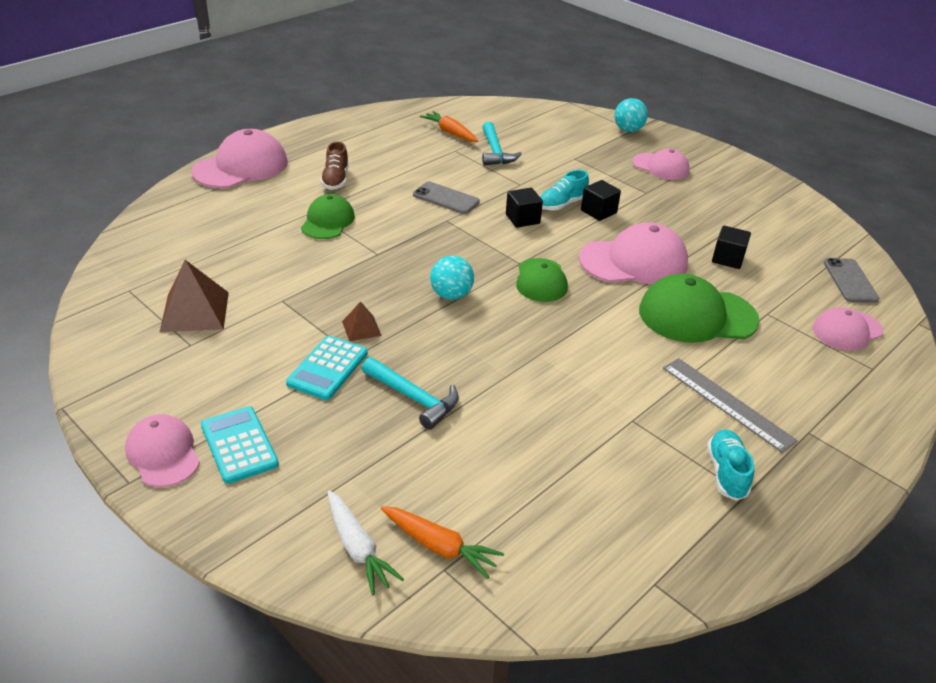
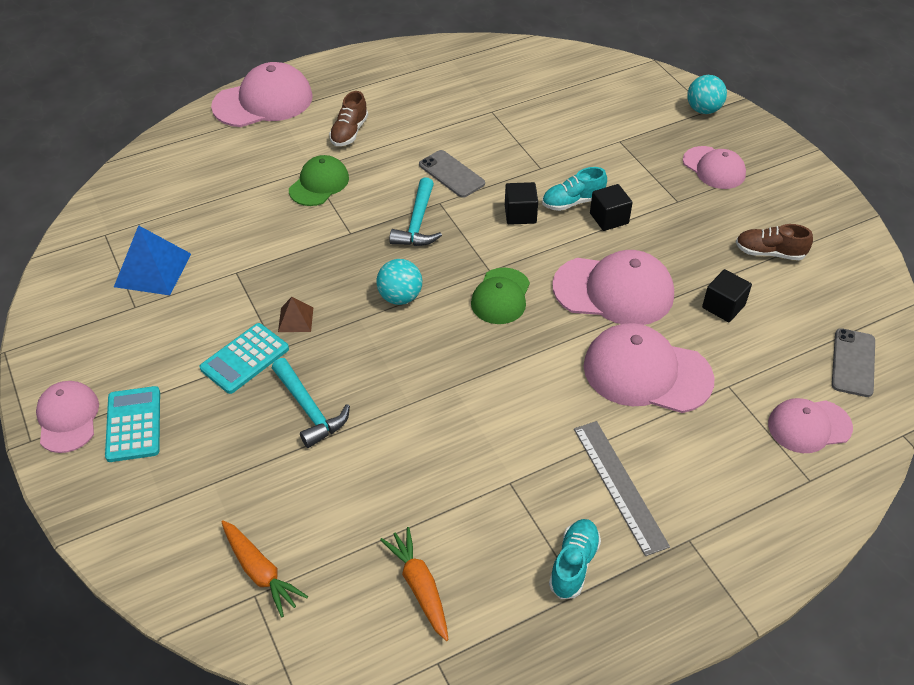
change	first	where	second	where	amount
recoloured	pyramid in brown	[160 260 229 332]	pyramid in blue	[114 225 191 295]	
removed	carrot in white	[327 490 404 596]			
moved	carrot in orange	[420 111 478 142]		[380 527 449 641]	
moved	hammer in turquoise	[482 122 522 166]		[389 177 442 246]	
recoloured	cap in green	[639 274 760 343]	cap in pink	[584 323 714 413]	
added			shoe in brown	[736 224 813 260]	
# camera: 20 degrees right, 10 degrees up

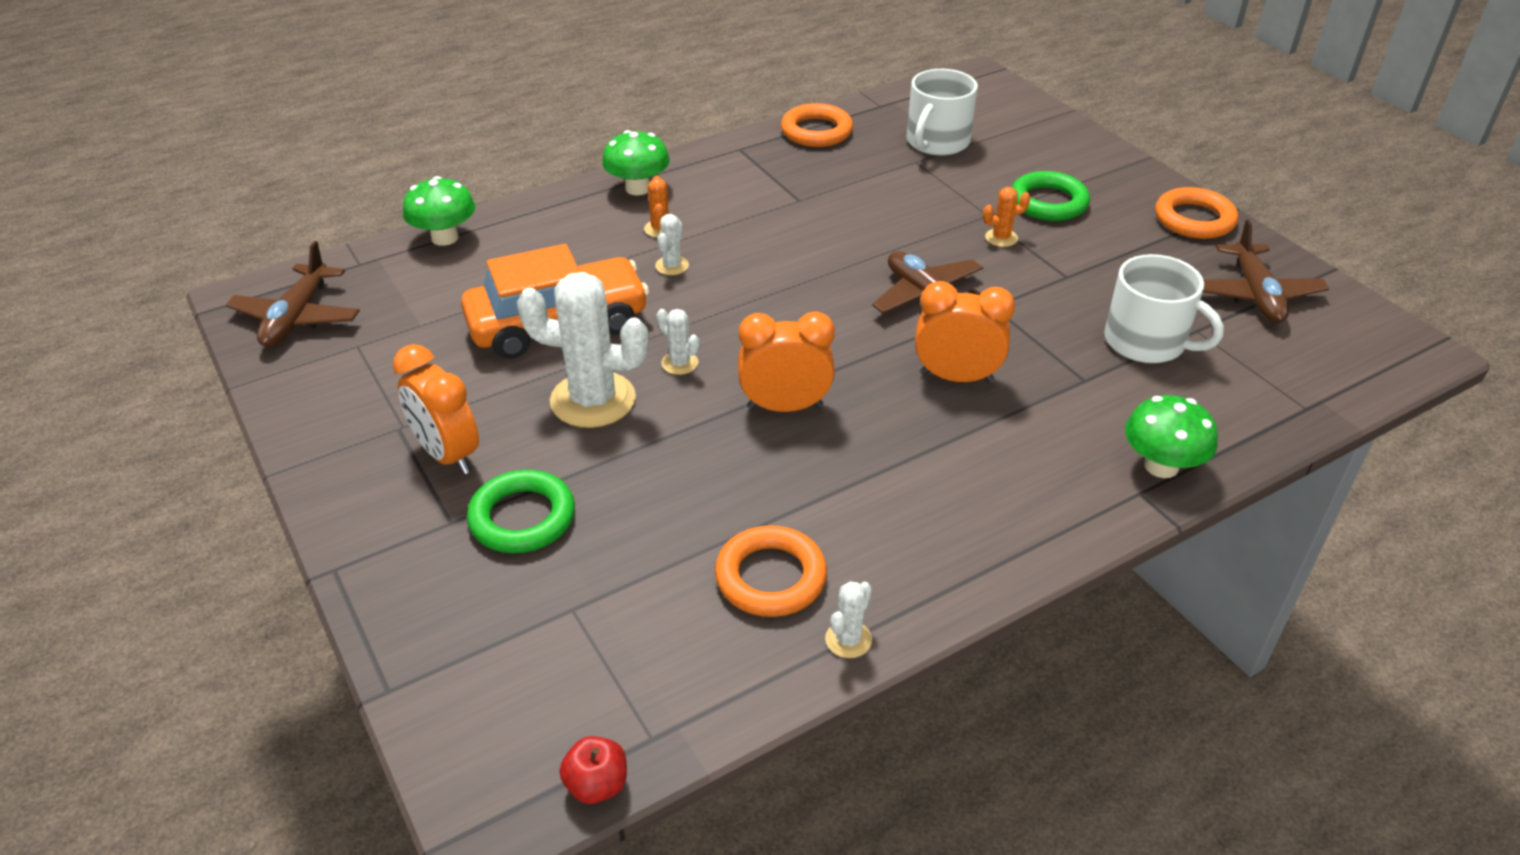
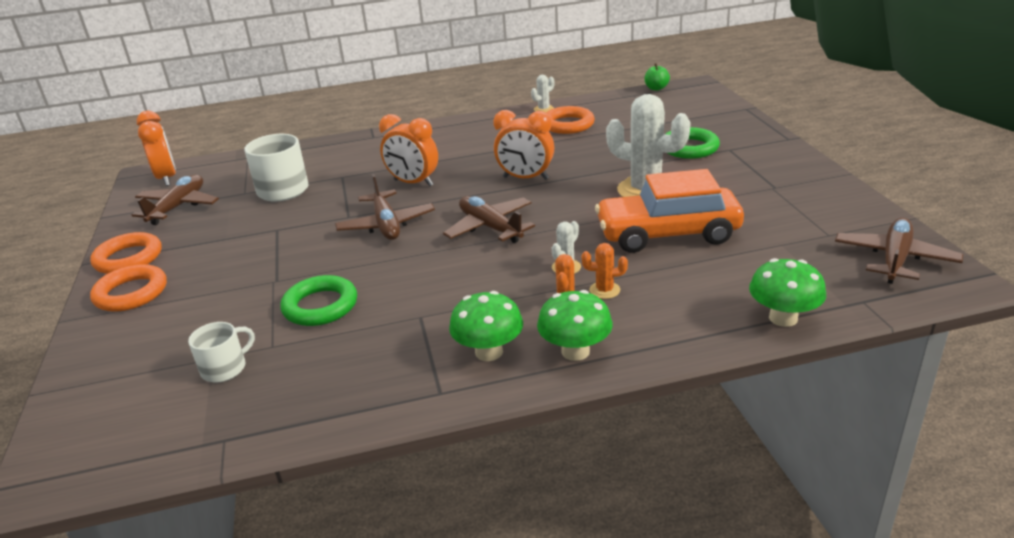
change	first	where	second	where	amount
moved	clock in orange	[393 344 479 475]		[137 111 176 186]	
recoloured	apple in red	[560 736 627 804]	apple in green	[645 63 670 91]	
removed	cactus in white	[657 309 700 375]			
moved	ring in orange	[781 103 853 147]		[90 264 167 312]	
resized	mug in white	[907 69 978 156]		[188 322 255 382]	x0.61
moved	cactus in orange	[983 187 1031 247]		[582 243 628 299]	
moved	ring in green	[1012 171 1090 221]		[280 275 357 326]	
moved	mushroom in green	[1125 395 1218 478]		[449 291 523 361]	
added			plane in brown	[443 196 535 243]	
# camera: 160 degrees left, 10 degrees down

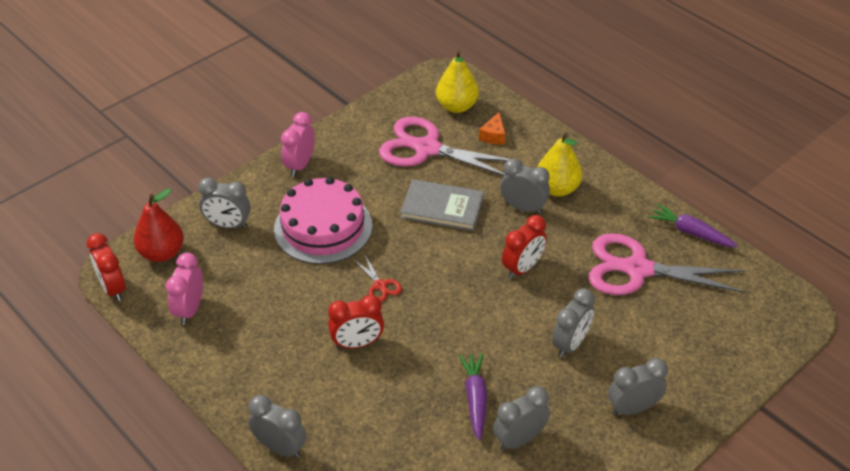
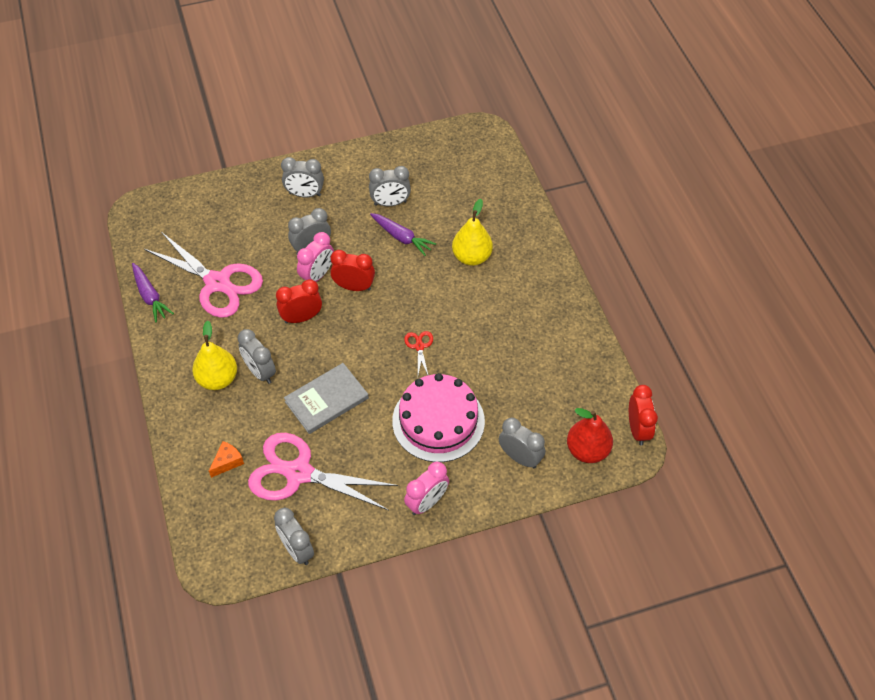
change	first	where	second	where	amount
moved	clock in pink	[166 253 203 325]		[297 232 334 282]	
moved	clock in grey	[248 395 306 458]		[274 508 314 565]	
moved	clock in red	[328 295 384 348]		[330 250 375 291]	
turned	scissors in pink	[379 117 523 176]		[248 433 398 510]	150 degrees clockwise
turned	book in grey	[400 179 484 231]		[284 363 369 434]	75 degrees counterclockwise
moved	pear in yellow	[436 50 479 113]		[452 199 493 266]	
turned	carrot in purple	[458 353 487 441]		[370 213 436 256]	75 degrees counterclockwise
# camera: 155 degrees left, 10 degrees up

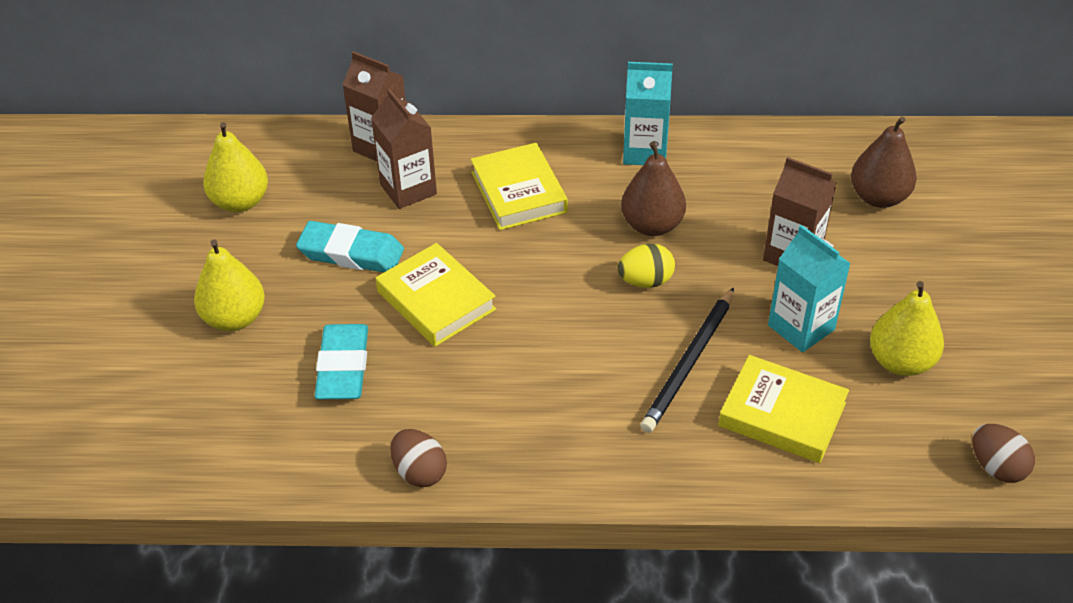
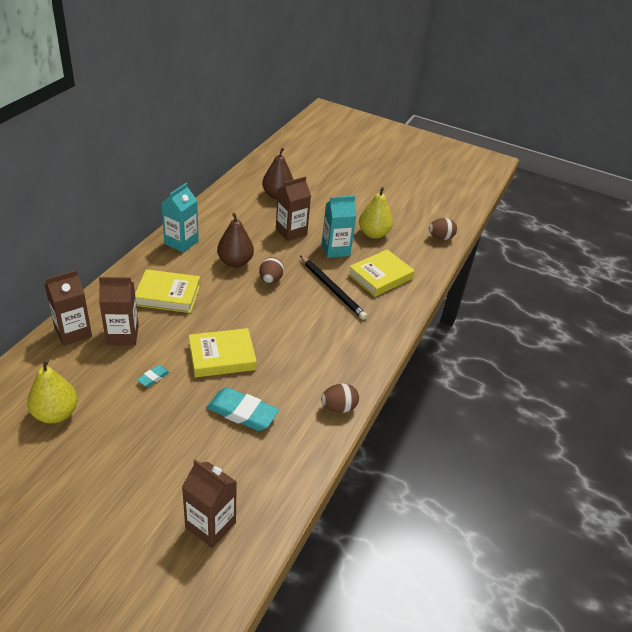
change	first	where	second	where	amount
removed	pear in yellow	[194 239 265 331]			
resized	eraser in turquoise	[296 221 404 272]		[137 365 169 387]	x0.48
recoloured	egg in yellow	[617 244 675 288]	egg in brown	[259 257 284 284]	
added			carton in brown	[182 460 237 548]	
# camera: 70 degrees left, 5 degrees down

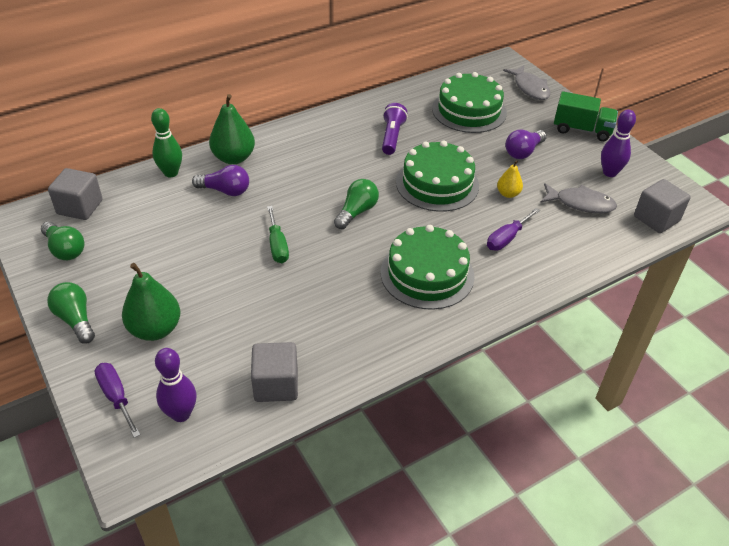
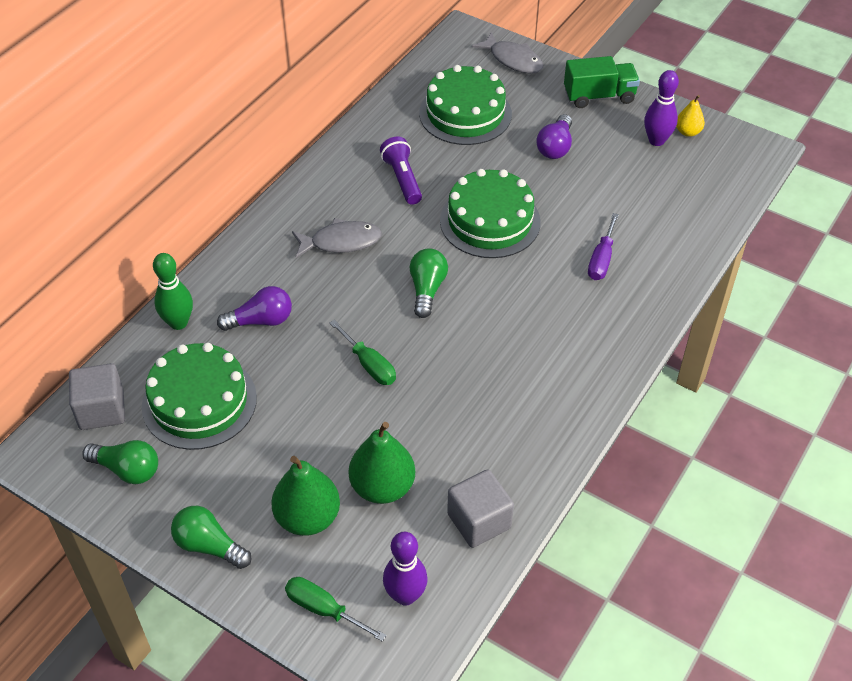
change	first	where	second	where	amount
recoloured	screwdriver in purple	[94 363 140 438]	screwdriver in green	[285 577 387 642]	
moved	pear in green	[209 94 255 164]		[349 422 415 504]	
moved	cake in green	[381 225 475 310]		[142 343 257 450]	
moved	pear in yellow	[497 161 523 198]		[676 95 705 137]	
moved	fish in grey	[540 183 617 213]		[292 218 382 258]	
removed	cube in grey	[634 179 691 233]			
# camera: 25 degrees left, 5 degrees up

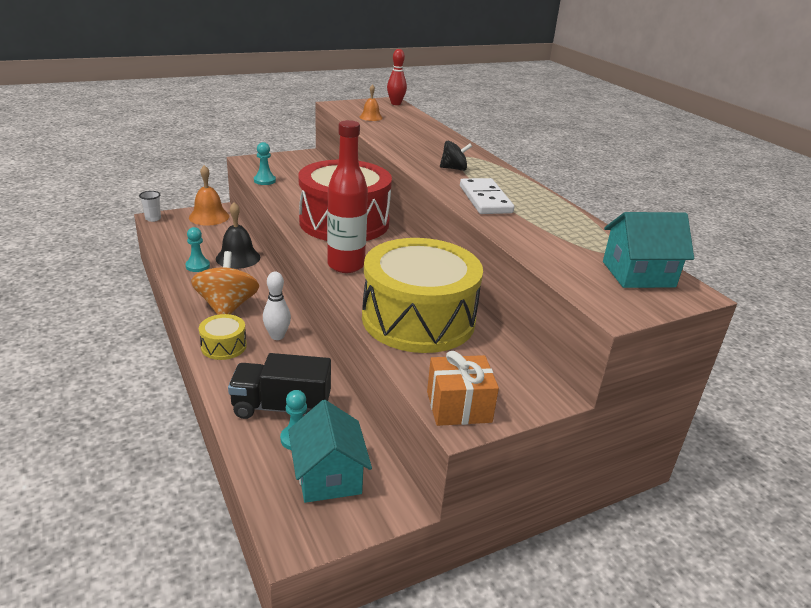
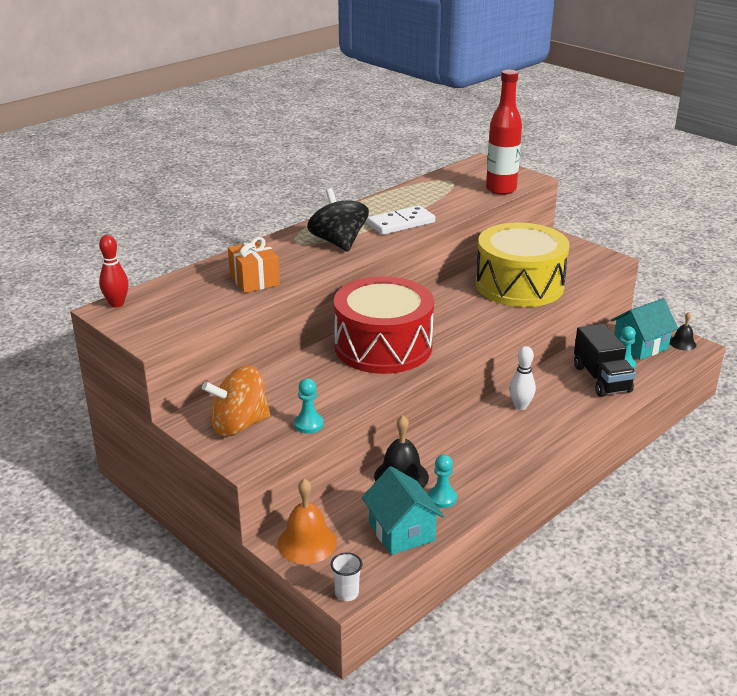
change	first	where	second	where	amount
moved	spinning top in orange	[191 251 259 315]		[202 365 270 437]	
removed	drum in yellow	[199 314 247 360]			
moved	bottle in red	[327 120 368 273]		[486 70 522 195]	
removed	bell in orange	[359 84 383 121]			
moved	gift in orange	[427 351 499 426]		[228 237 280 293]	
resized	spinning top in black	[440 141 472 171]		[307 188 369 252]	x1.81
moved	house in turquoise	[603 212 694 288]		[362 466 444 555]	
added			bell in black	[670 312 696 351]	
# camera: 105 degrees left, 0 degrees up

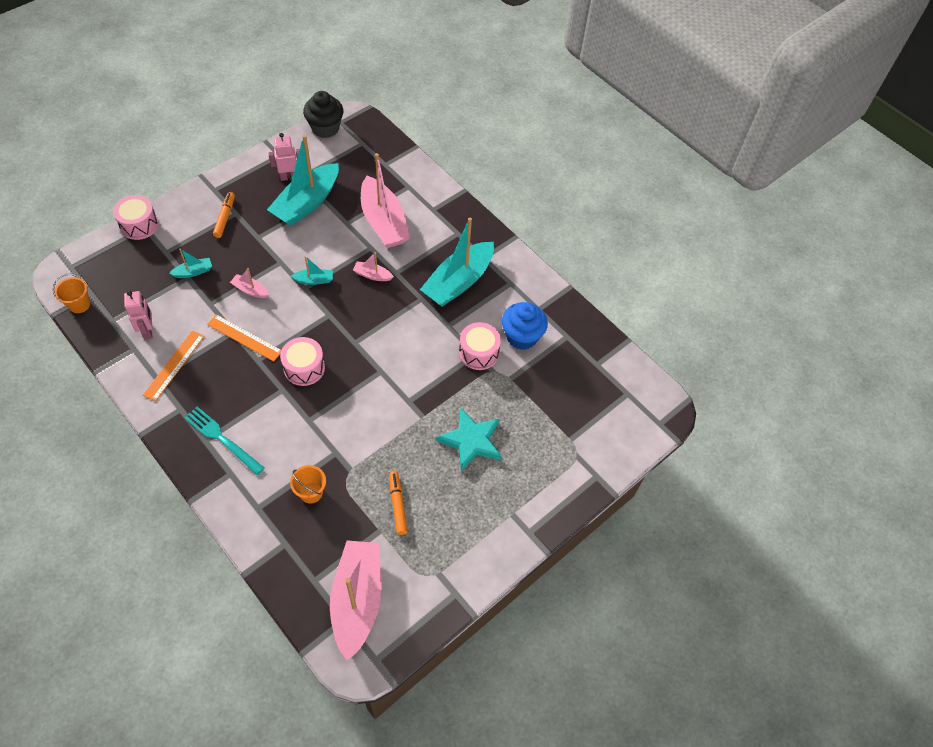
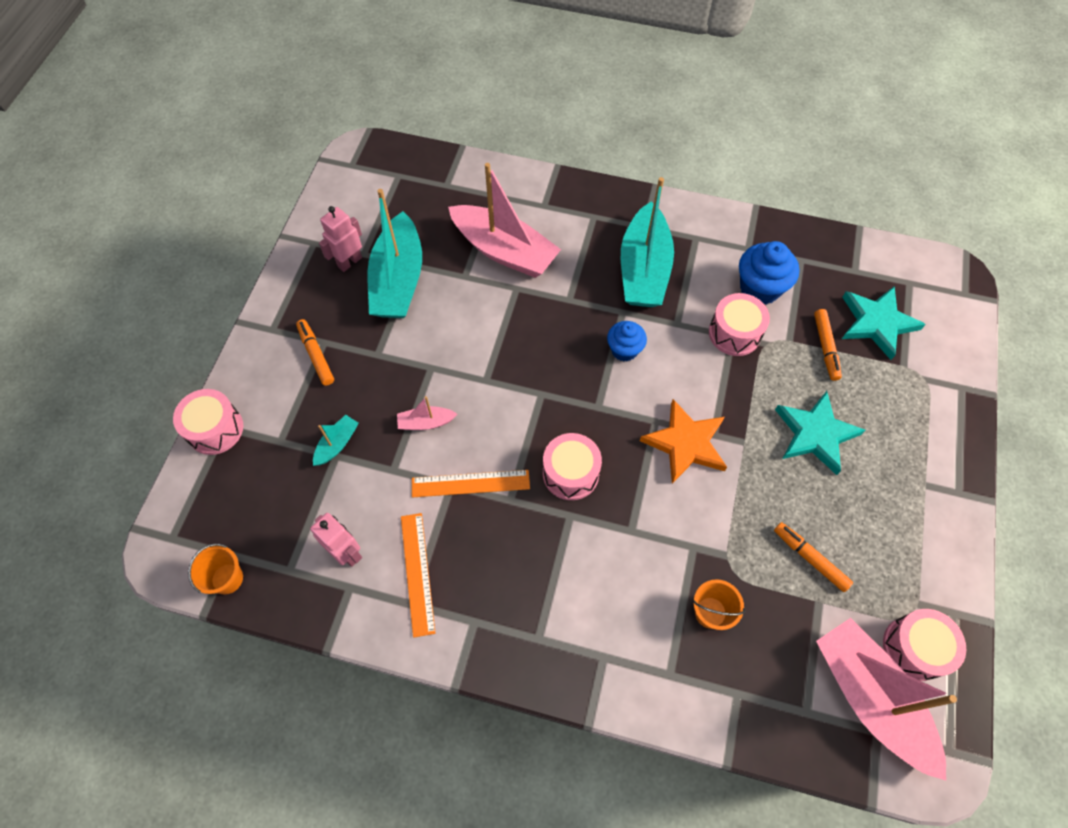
change	first	where	second	where	amount
removed	fork in turquoise	[184 407 264 475]			
removed	boat in turquoise	[291 256 333 285]			
removed	cupcake in black	[303 91 343 138]			
removed	boat in pink	[353 252 394 281]			
added			cupcake in blue	[607 321 647 361]	
added			star in orange	[640 399 727 484]	
added			marker in orange	[814 309 842 381]	
added			star in turquoise	[842 286 926 360]	
added			drum in pink	[883 609 966 681]	
# camera: 30 degrees left, 5 degrees up

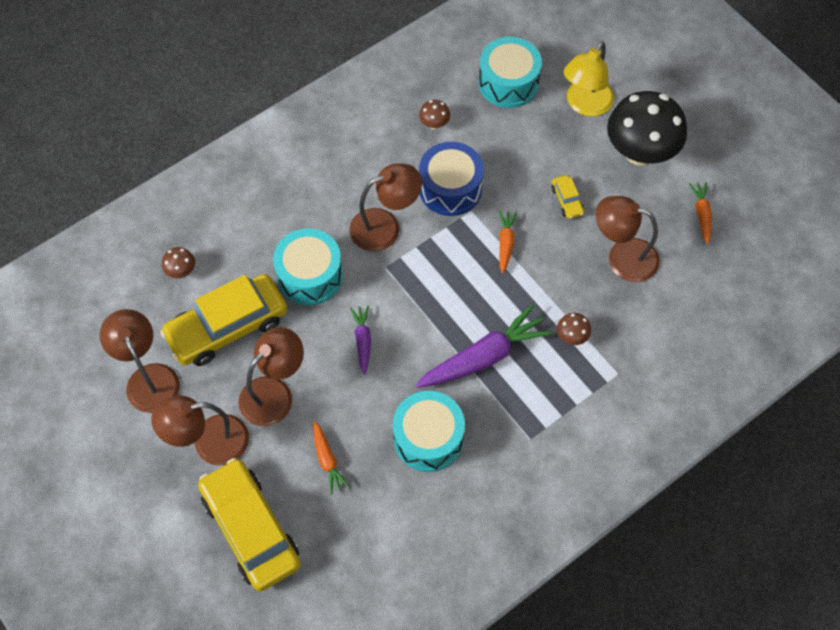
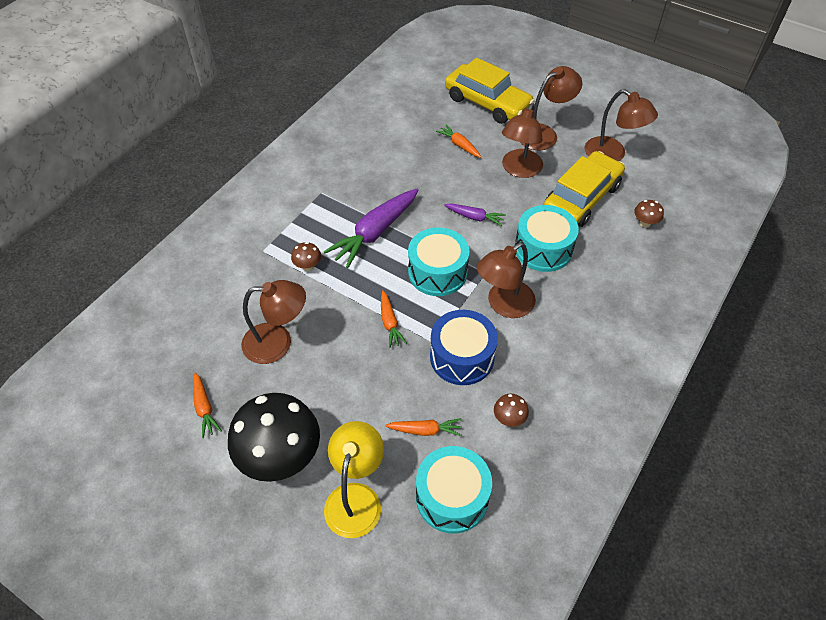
change	first	where	second	where	amount
turned	carrot in purple	[350 305 371 375]		[444 203 506 226]	45 degrees counterclockwise
moved	drum in turquoise	[393 391 465 472]		[408 227 469 296]	
removed	car in yellow	[551 175 584 219]			
added			carrot in orange	[385 418 462 436]	
# camera: 160 degrees right, 10 degrees down

